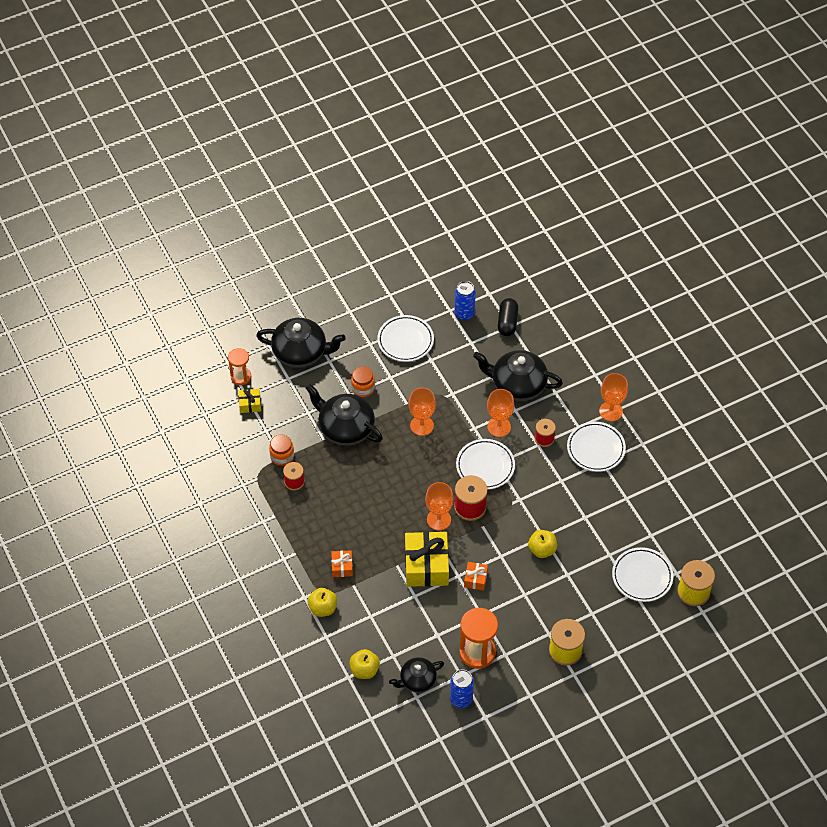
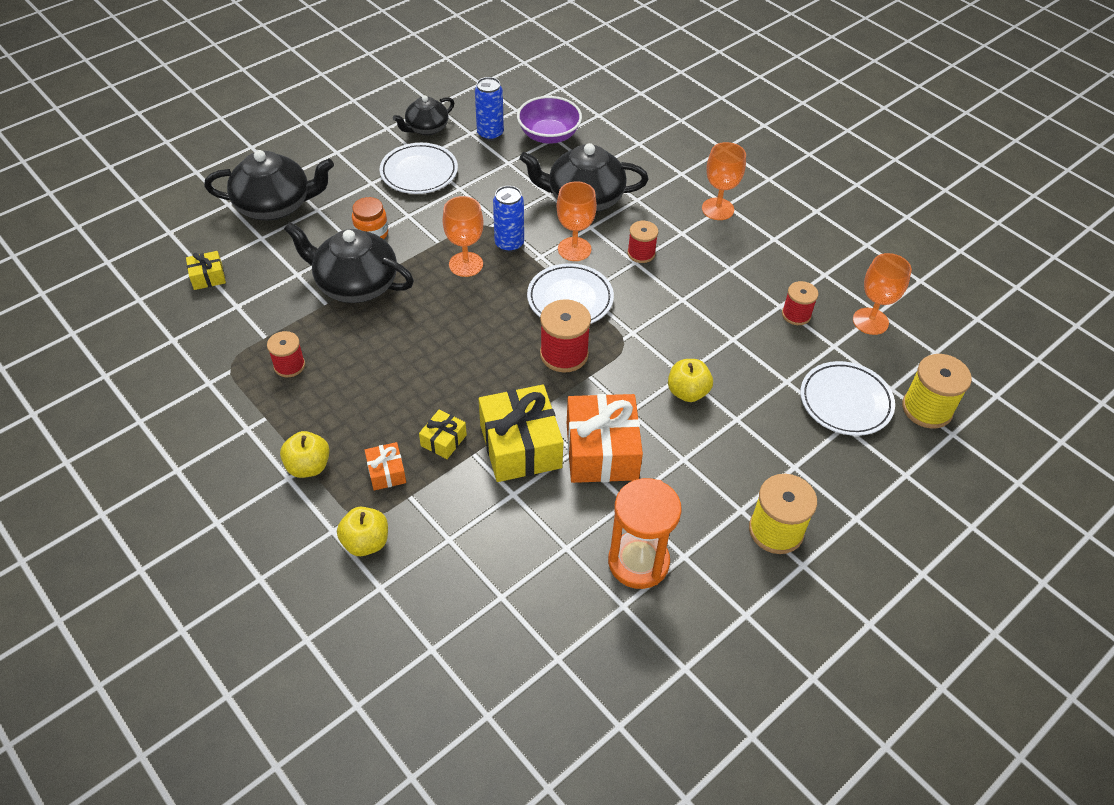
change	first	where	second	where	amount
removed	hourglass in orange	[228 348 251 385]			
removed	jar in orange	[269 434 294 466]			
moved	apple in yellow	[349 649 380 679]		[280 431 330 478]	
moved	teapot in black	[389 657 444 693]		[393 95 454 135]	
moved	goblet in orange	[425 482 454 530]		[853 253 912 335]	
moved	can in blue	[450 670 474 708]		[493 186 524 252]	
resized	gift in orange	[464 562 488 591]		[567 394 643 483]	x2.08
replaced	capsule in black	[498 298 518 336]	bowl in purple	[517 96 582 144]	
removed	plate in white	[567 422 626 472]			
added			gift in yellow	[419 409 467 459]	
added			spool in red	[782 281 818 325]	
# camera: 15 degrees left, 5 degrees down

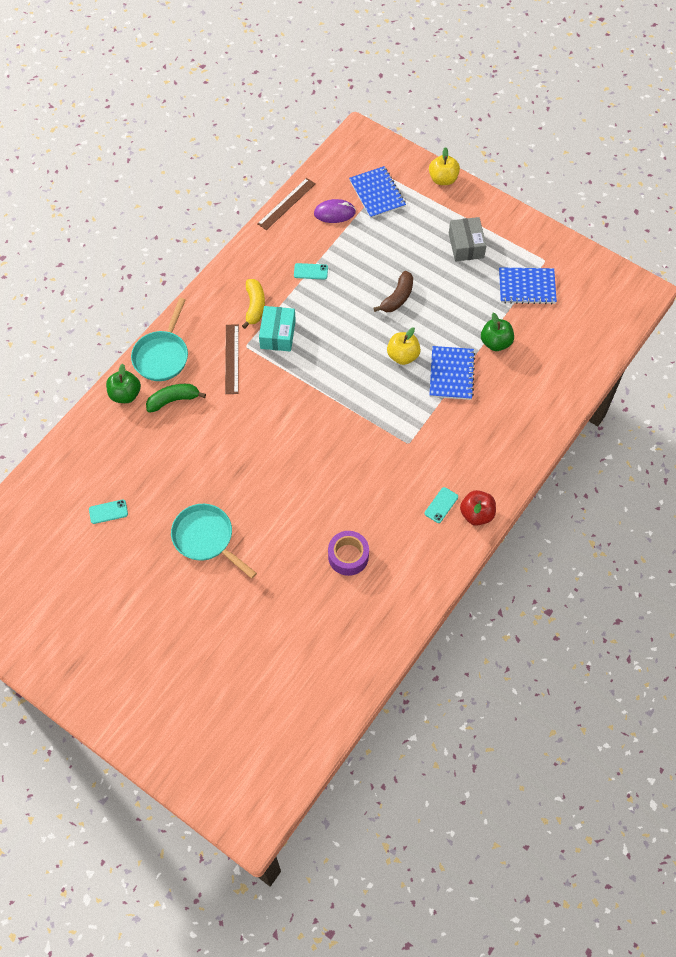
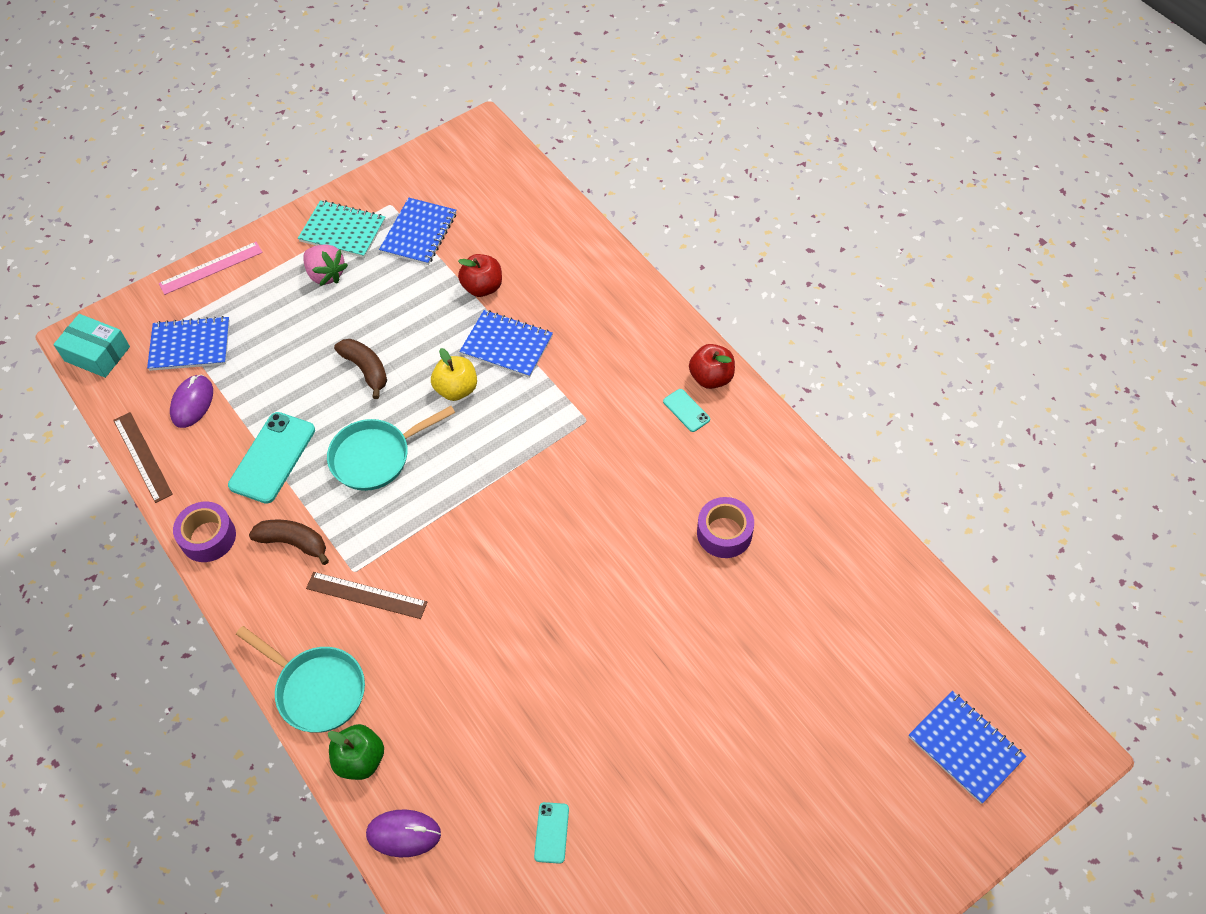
change	first	where	second	where	amount
removed	banana in green	[146 384 206 413]			
moved	pan in turquoise	[171 504 257 579]		[327 406 455 491]	
recoloured	banana in yellow	[242 279 265 329]	banana in brown	[249 519 329 565]	
moved	box in turquoise	[259 306 296 352]		[53 314 130 378]	
resized	phone in turquoise	[294 263 328 280]		[228 412 315 504]	x1.98
replaced	apple in yellow	[429 147 460 185]	ruler in pink	[159 242 263 295]	
replaced	box in grey	[449 217 486 262]	strawberry in pink	[303 244 348 286]	
recoloured	apple in green	[481 313 514 351]	apple in red	[458 254 502 297]	
added			tape in purple	[173 502 236 562]	
added			notebook in turquoise	[298 200 385 258]	
added			mouse in purple	[366 809 441 857]	
added			notebook in blue	[909 691 1026 804]	
# camera: 70 degrees left, 5 degrees down

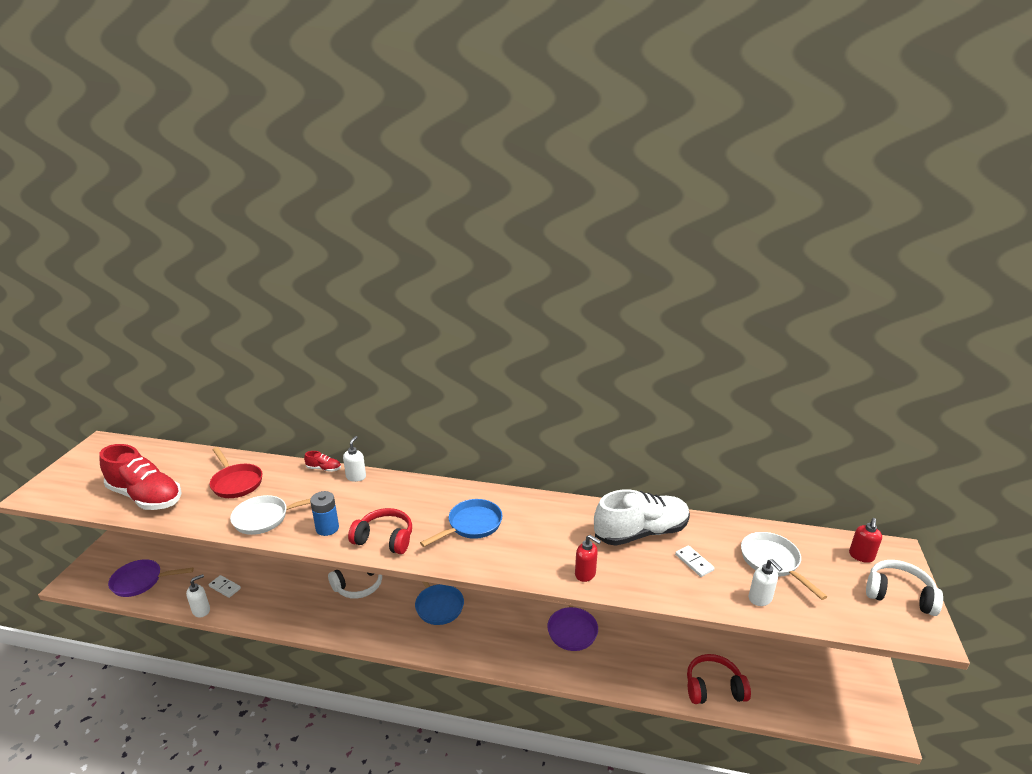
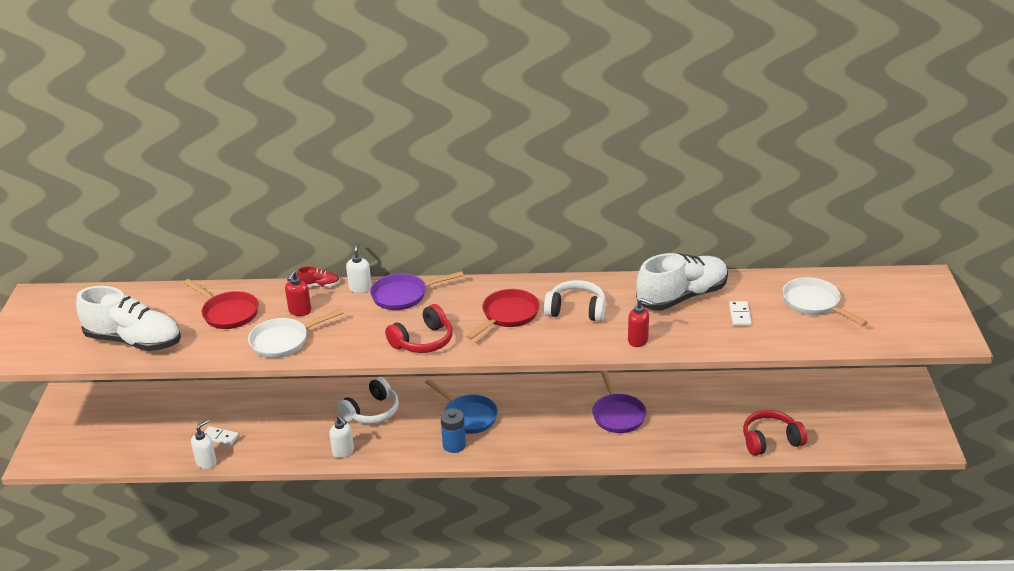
change	first	where	second	where	amount
recoloured	shoe in red	[100 444 182 510]	shoe in white	[76 286 181 351]	
moved	pan in purple	[108 559 194 597]		[370 271 464 310]	
moved	battery in blue	[310 491 339 536]		[440 408 466 453]	
turned	headphones in red	[348 508 412 554]		[385 304 453 353]	135 degrees clockwise
recoloured	pan in blue	[420 499 502 547]	pan in red	[466 289 539 340]	
turned	domino in white	[675 546 714 577]		[729 301 752 326]	45 degrees clockwise
moved	soap dispenser in white	[749 559 782 606]		[329 415 354 458]	
moved	soap dispenser in red	[849 518 882 563]		[285 271 311 316]	
moved	headphones in white	[866 560 943 616]		[544 280 606 322]	
# camera: 10 degrees left, 5 degrees up

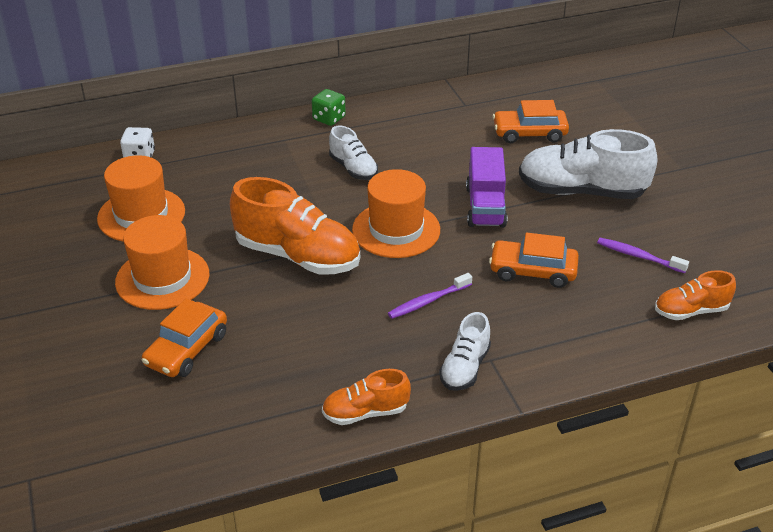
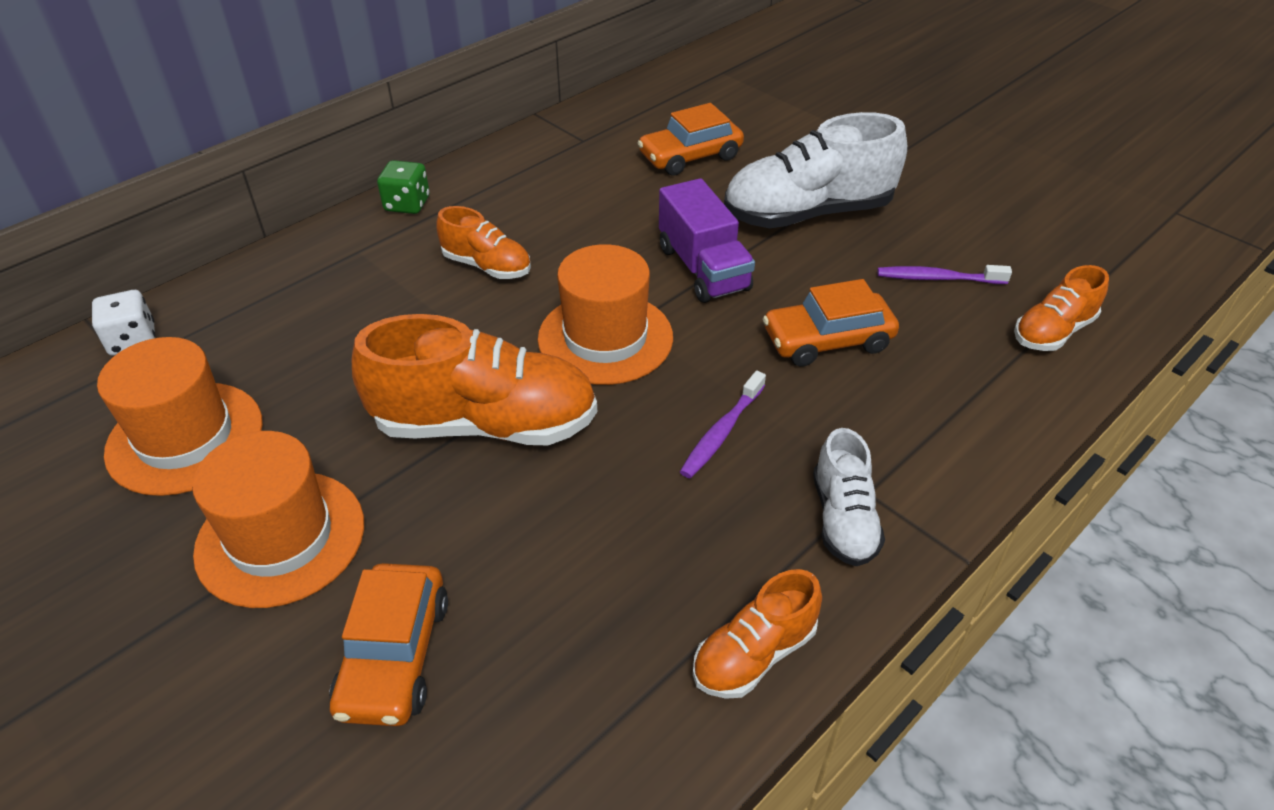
change	first	where	second	where	amount
recoloured	shoe in white	[329 126 378 180]	shoe in orange	[436 206 531 279]	
# camera: 25 degrees left, 5 degrees up

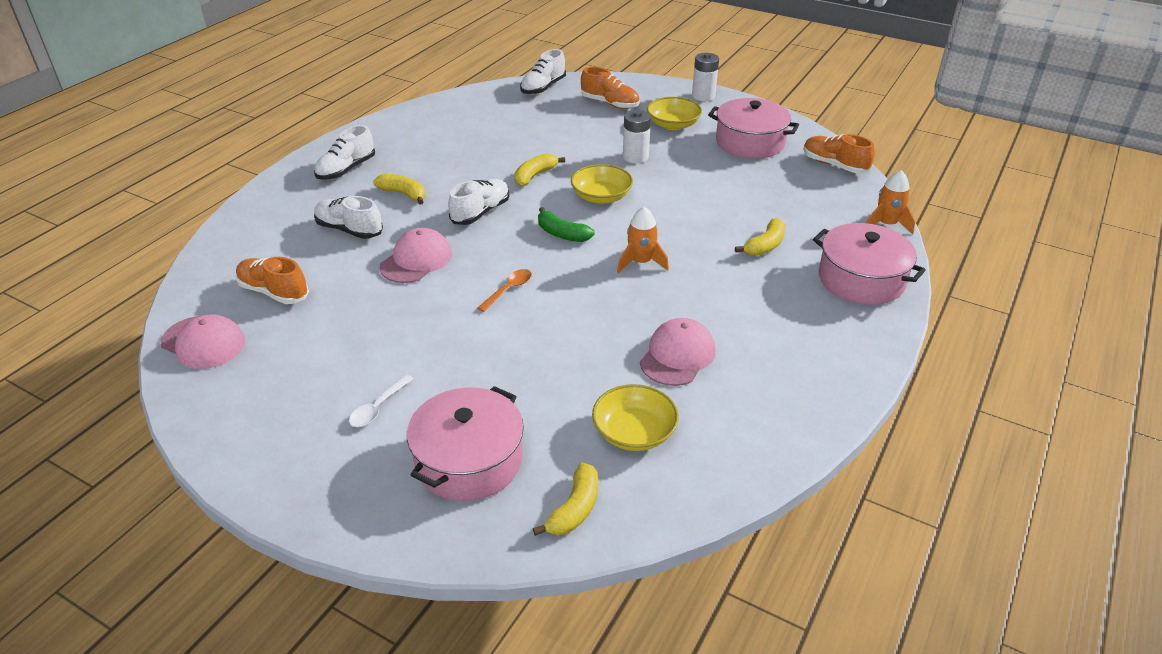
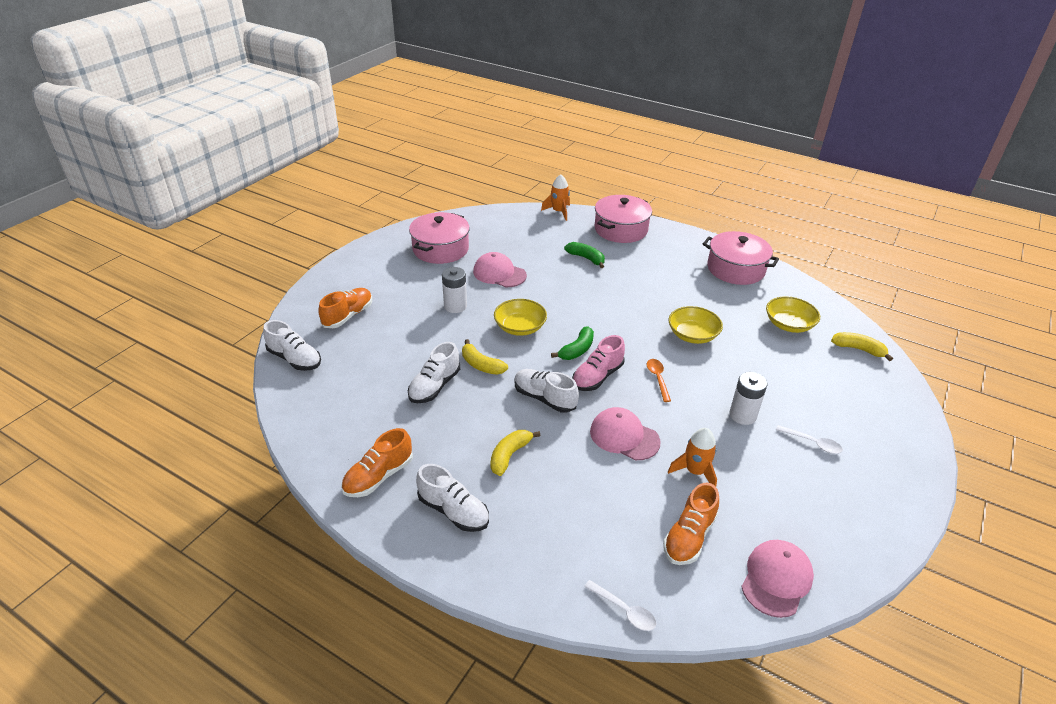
change	first	where	second	where	amount
moved	shoe in white	[314 196 383 239]		[408 342 460 403]	
moved	pot in pink	[407 386 524 501]		[703 231 779 285]	
turned	spoon in orange	[477 269 532 312]		[647 359 671 402]	45 degrees clockwise
moved	rocket in orange	[617 207 669 273]		[668 428 717 486]	
moved	cap in pink	[640 318 715 386]		[473 252 527 287]	
moved	bowl in yellow	[647 97 702 130]		[669 306 723 344]	
moved	battery in white	[692 53 719 101]		[730 372 767 425]	
recoloured	banana in yellow	[735 218 785 256]	banana in green	[564 242 605 268]	
moved	shoe in orange	[803 134 875 174]		[341 428 413 497]	
added			shoe in pink	[572 335 625 391]	
added			spoon in white	[584 580 656 631]	
# camera: 90 degrees left, 0 degrees up

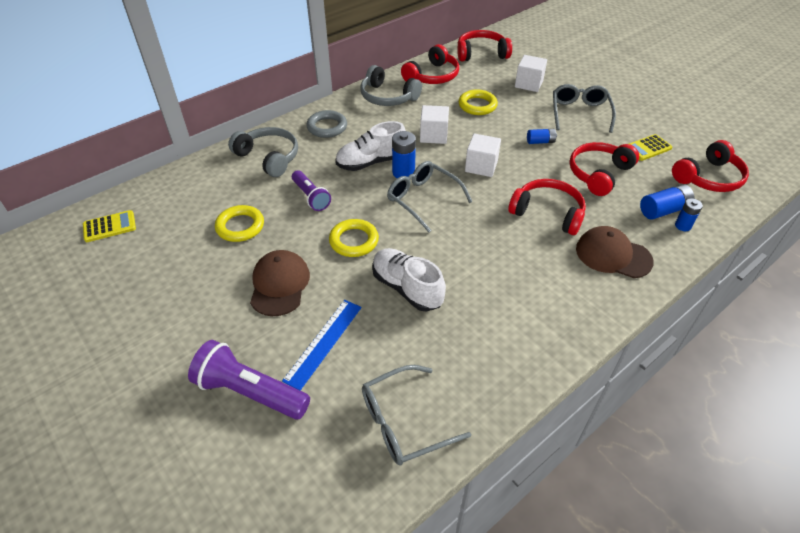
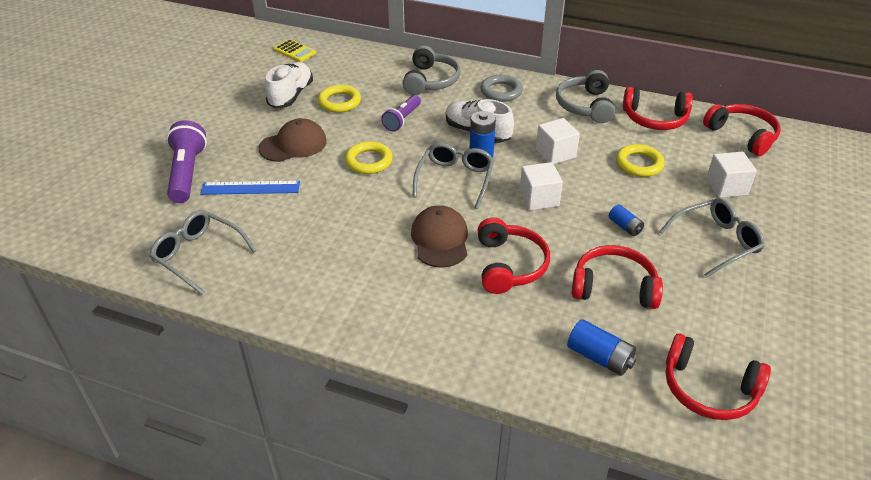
change	first	where	second	where	amount
moved	shoe in white	[372 248 446 312]		[265 62 313 108]	
moved	cap in brown	[576 226 654 278]		[411 205 468 268]	
removed	calculator in yellow	[629 134 672 161]			
removed	battery in blue	[675 198 703 231]			
# camera: 60 degrees right, 5 degrees down

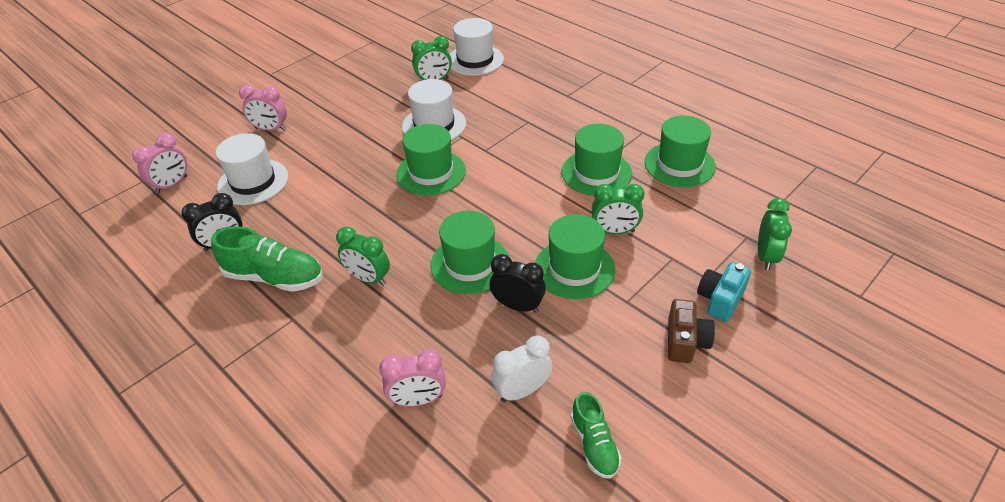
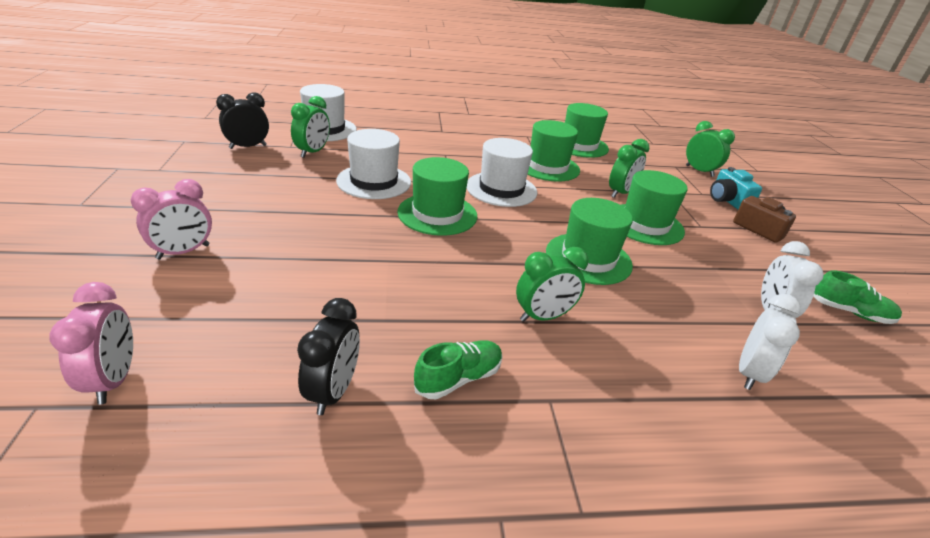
change	first	where	second	where	amount
resized	shoe in green	[211 226 323 292]		[414 340 503 399]	x0.61
moved	hat in white	[216 133 288 205]		[467 138 537 207]	
recoloured	clock in pink	[379 349 446 407]	clock in white	[739 294 801 390]	
moved	clock in black	[490 254 546 313]		[216 93 269 149]	
# camera: 55 degrees left, 10 degrees down

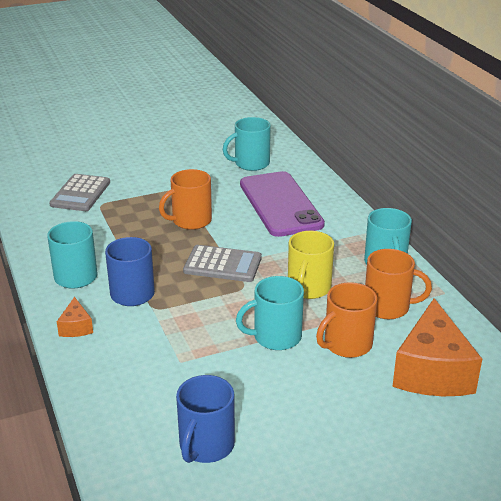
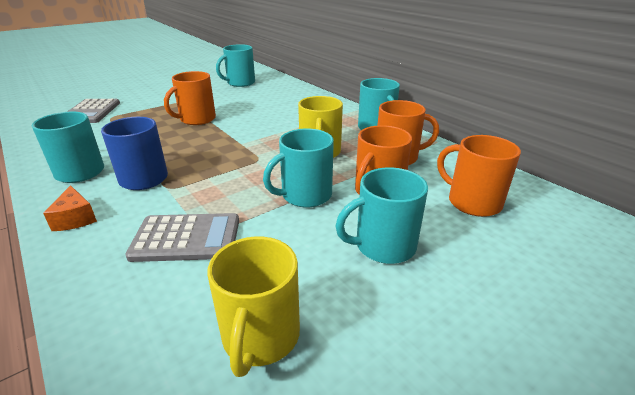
change	first	where	second	where	amount
recoloured	mug in blue	[176 375 235 463]	mug in yellow	[207 236 300 377]	
moved	calculator in grey	[183 245 262 282]		[125 213 239 262]	
removed	phone in purple	[240 171 325 237]			
replaced	cheese in orange	[392 298 482 396]	mug in orange	[437 135 521 217]	
added			mug in turquoise	[336 167 428 264]	
# camera: 15 degrees left, 0 degrees up

